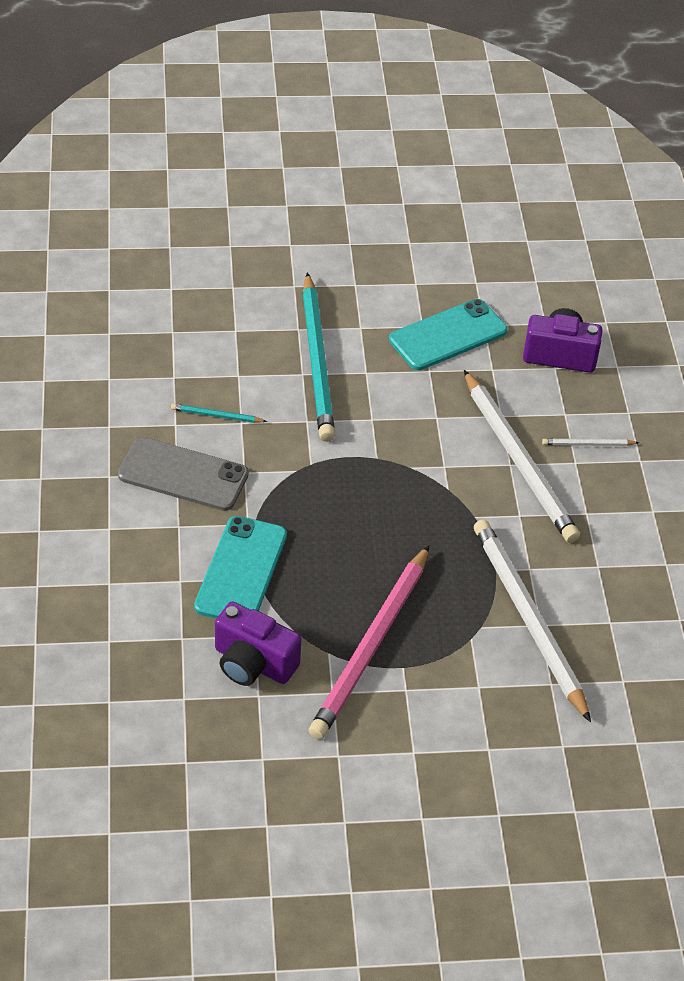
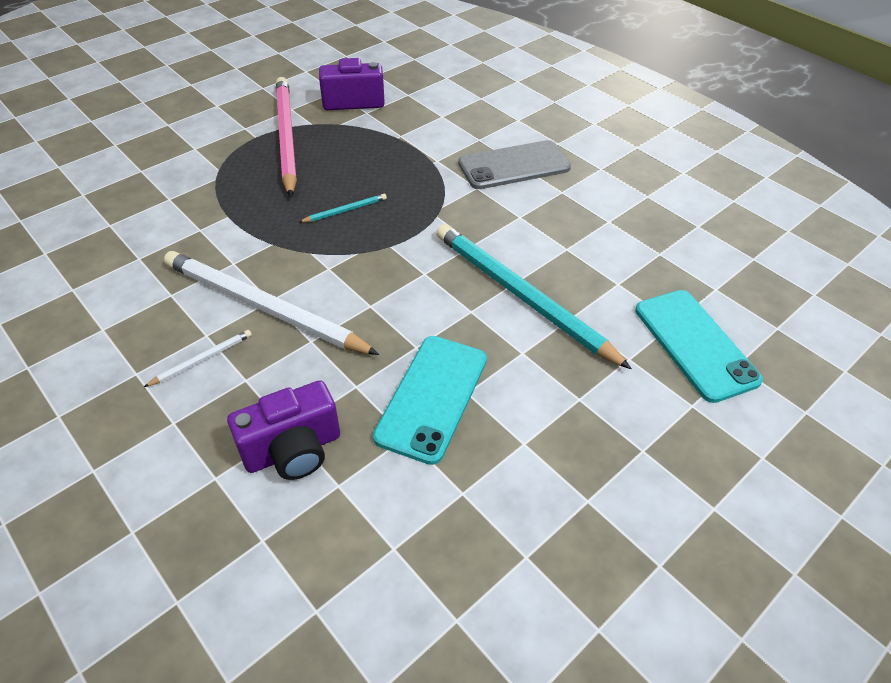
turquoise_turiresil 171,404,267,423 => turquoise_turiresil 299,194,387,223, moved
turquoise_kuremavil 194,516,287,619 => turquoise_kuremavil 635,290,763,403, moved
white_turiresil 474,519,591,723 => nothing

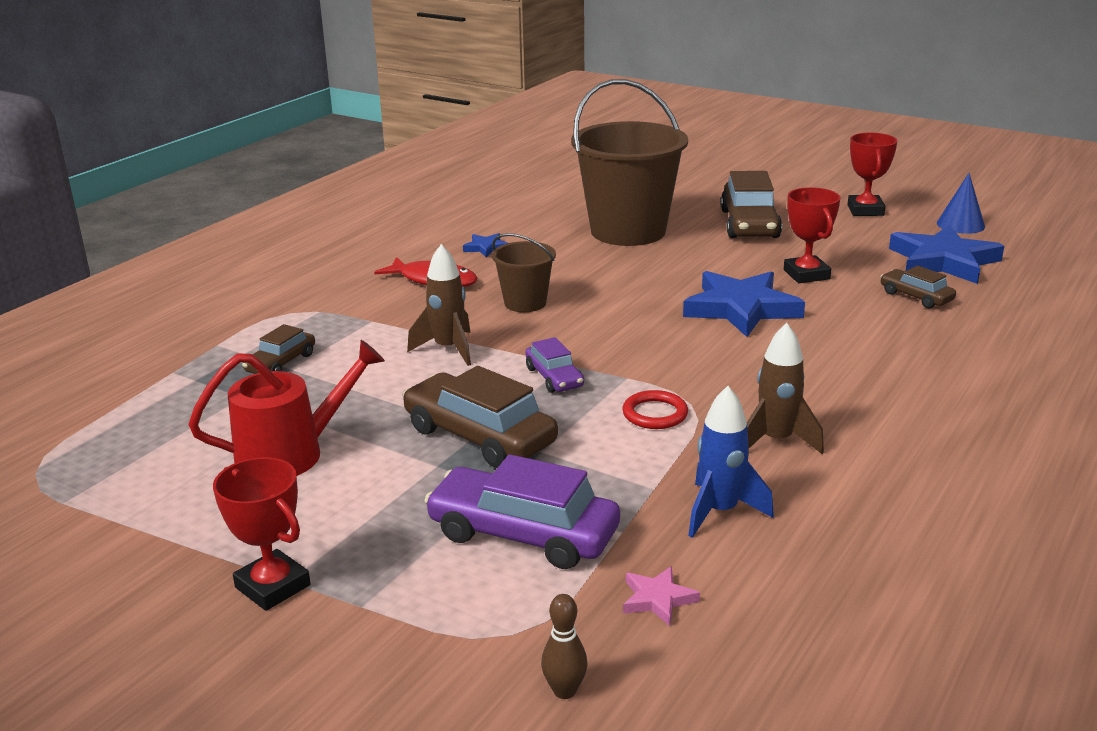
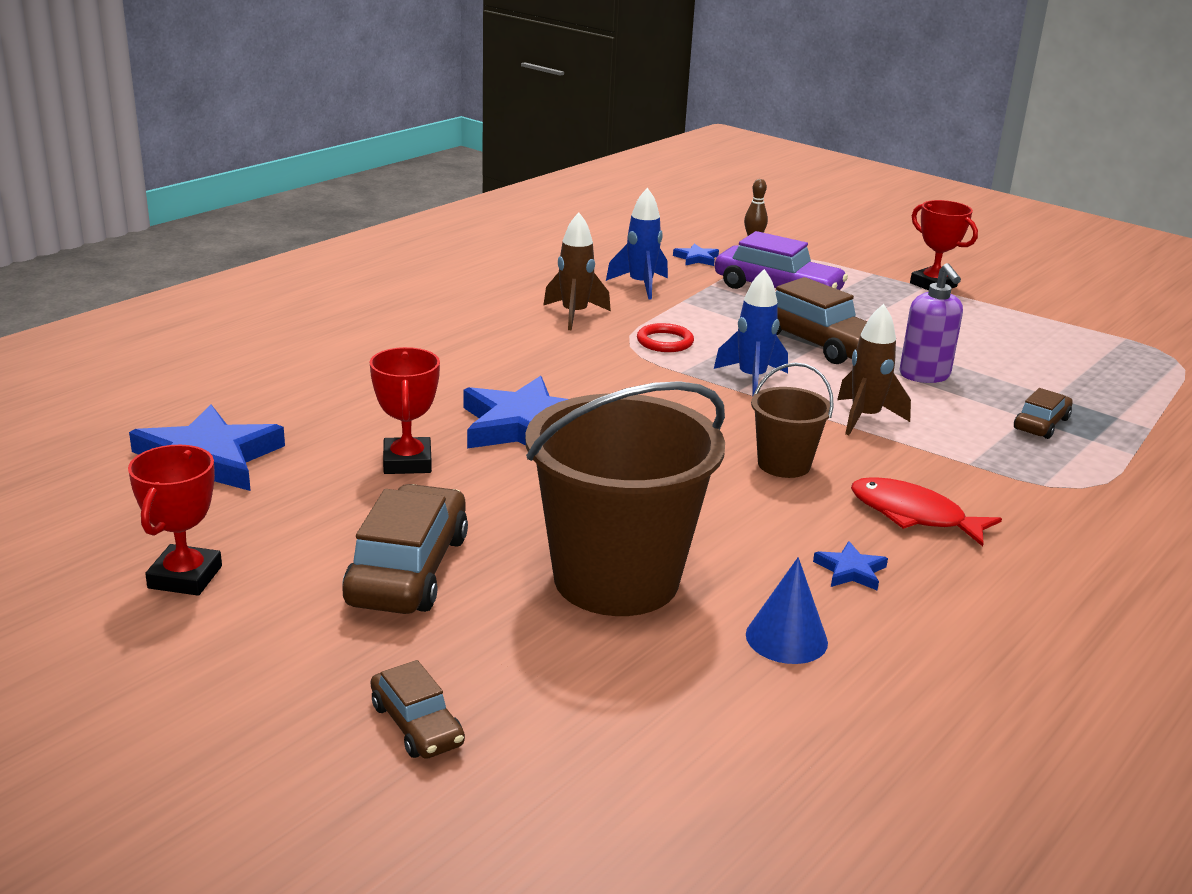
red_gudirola 188,340,385,476 => nothing
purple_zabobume 525,337,584,393 => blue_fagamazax 714,269,788,395
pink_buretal 623,566,700,626 => blue_buretal 673,243,719,266
brown_zabobume 880,266,956,309 => brown_zabobume 371,660,465,759, moved
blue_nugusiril 937,173,985,234 => blue_nugusiril 746,557,828,664, moved
nothing => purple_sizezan 900,263,963,383

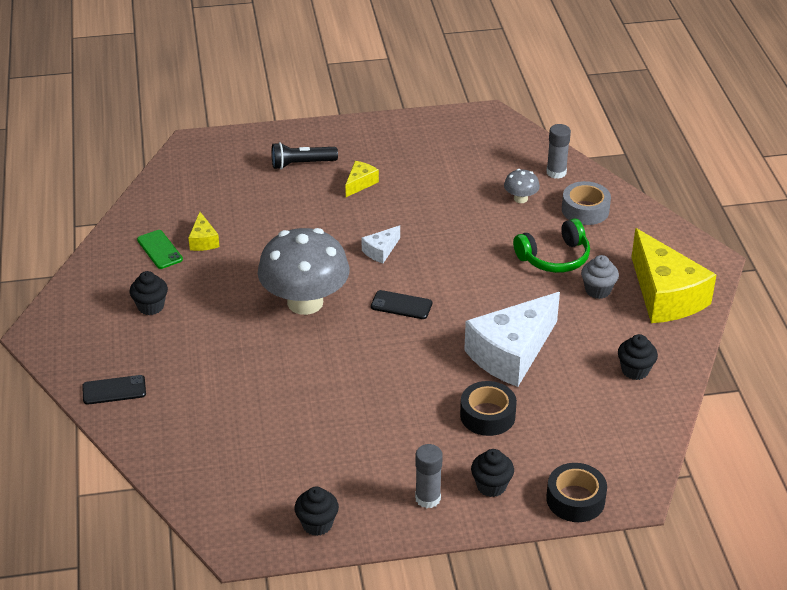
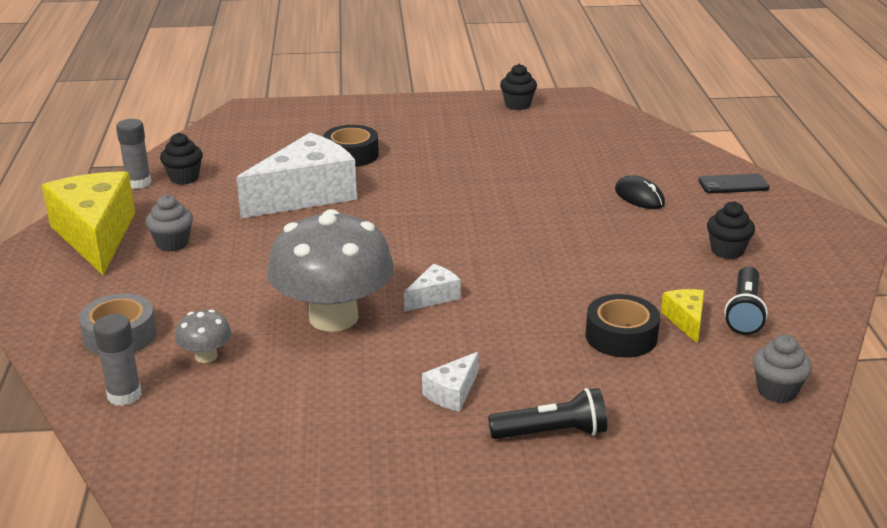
green_kuremavil 137,230,183,269 => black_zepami 724,266,768,335
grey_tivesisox 258,228,350,315 => grey_tivesisox 267,209,394,332, moved
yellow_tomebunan 345,161,379,197 => white_tomebunan 422,352,479,412
black_kuremavil 371,290,432,319 => nothing
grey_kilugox 415,444,443,508 => grey_kilugox 116,119,151,189, moved
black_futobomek 471,449,514,497 => nothing
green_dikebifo 513,219,590,273 => nothing
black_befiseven 546,463,607,522 => black_befiseven 586,294,660,358, moved
nothing => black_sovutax 615,176,665,209
nothing => grey_futobomek 753,335,812,403

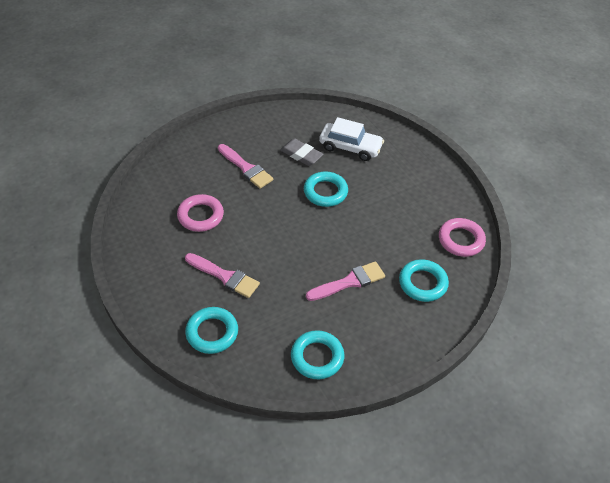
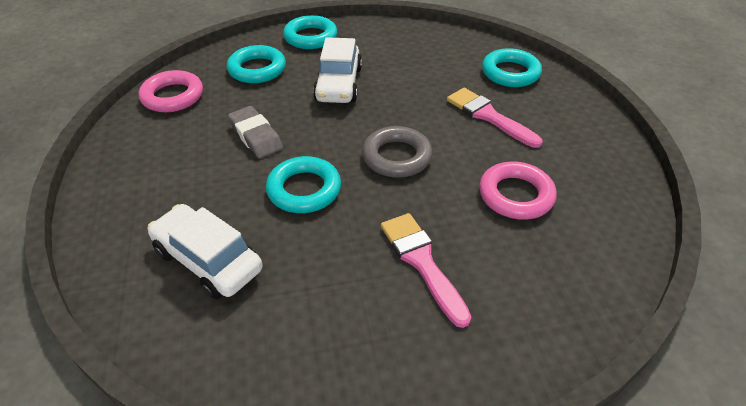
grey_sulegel 280,138,323,166 => grey_sulegel 228,106,283,159, moved
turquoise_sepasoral 291,330,344,379 => turquoise_sepasoral 283,15,337,49, moved
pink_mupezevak 306,261,385,301 => white_zabobume 313,37,362,103
nothing => grey_sepasoral 362,126,433,178

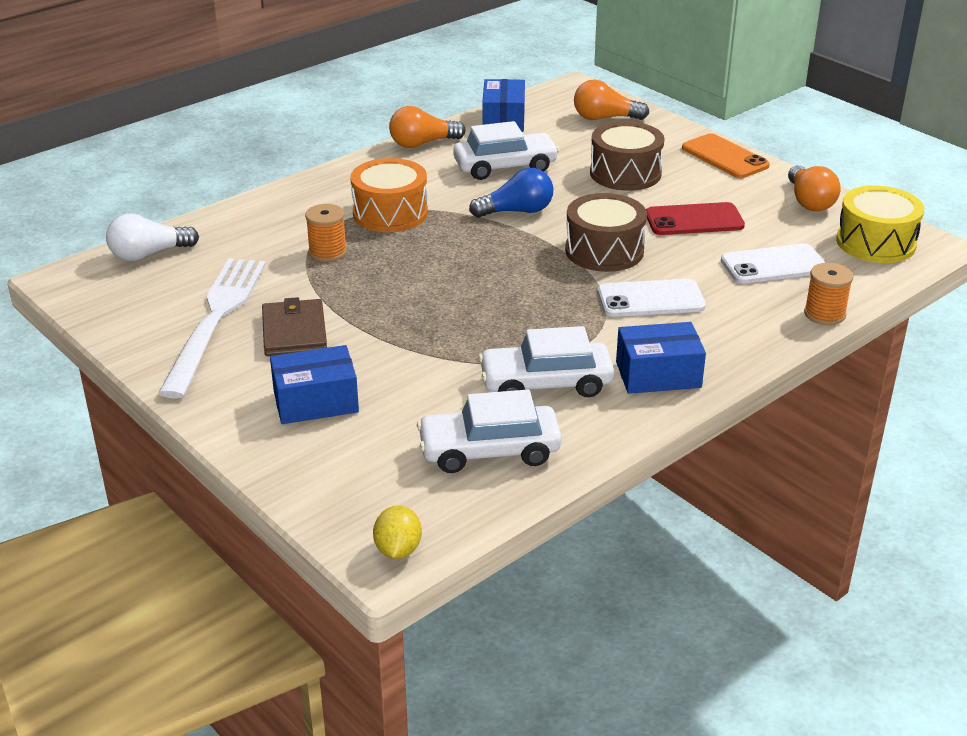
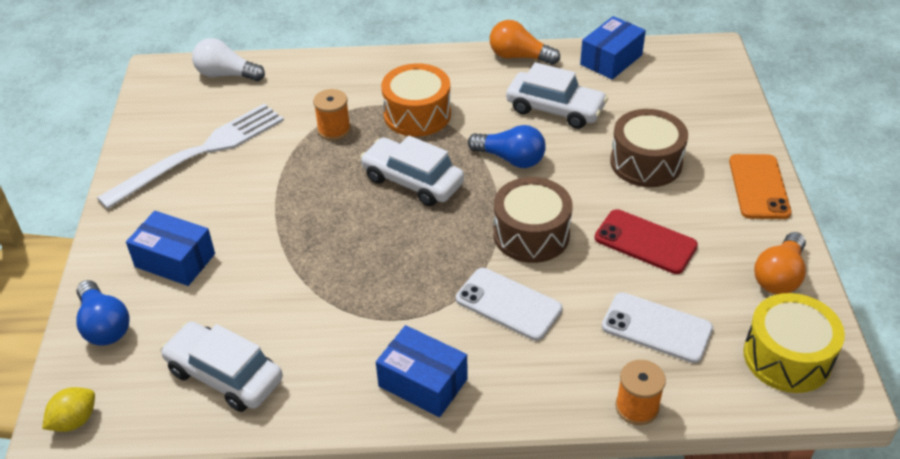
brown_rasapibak 262,297,327,356 => nothing
white_zabobume 478,326,614,397 => white_zabobume 360,136,464,206, moved
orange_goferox 574,80,649,120 => nothing
nothing => blue_goferox 76,280,130,346

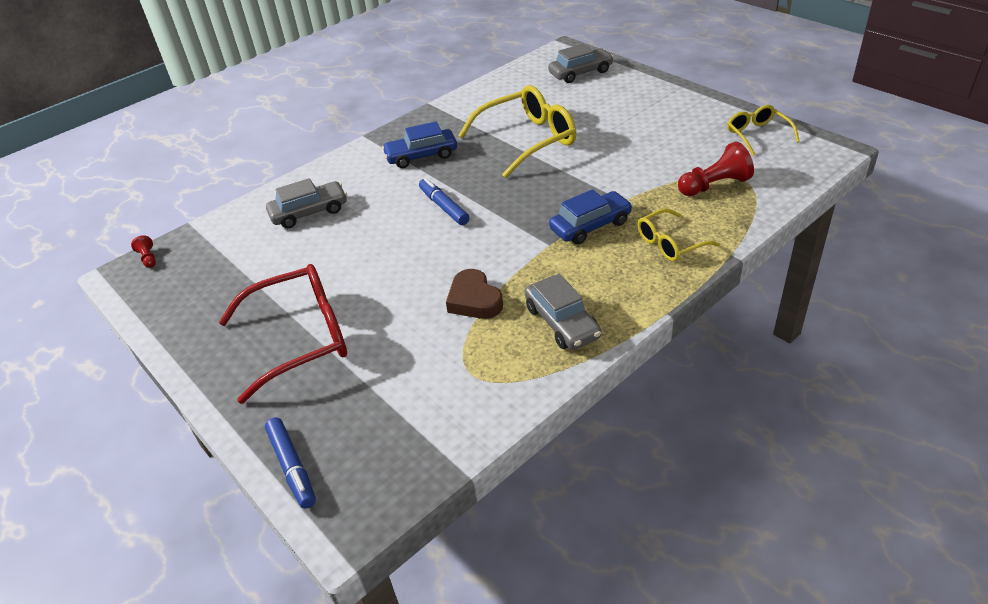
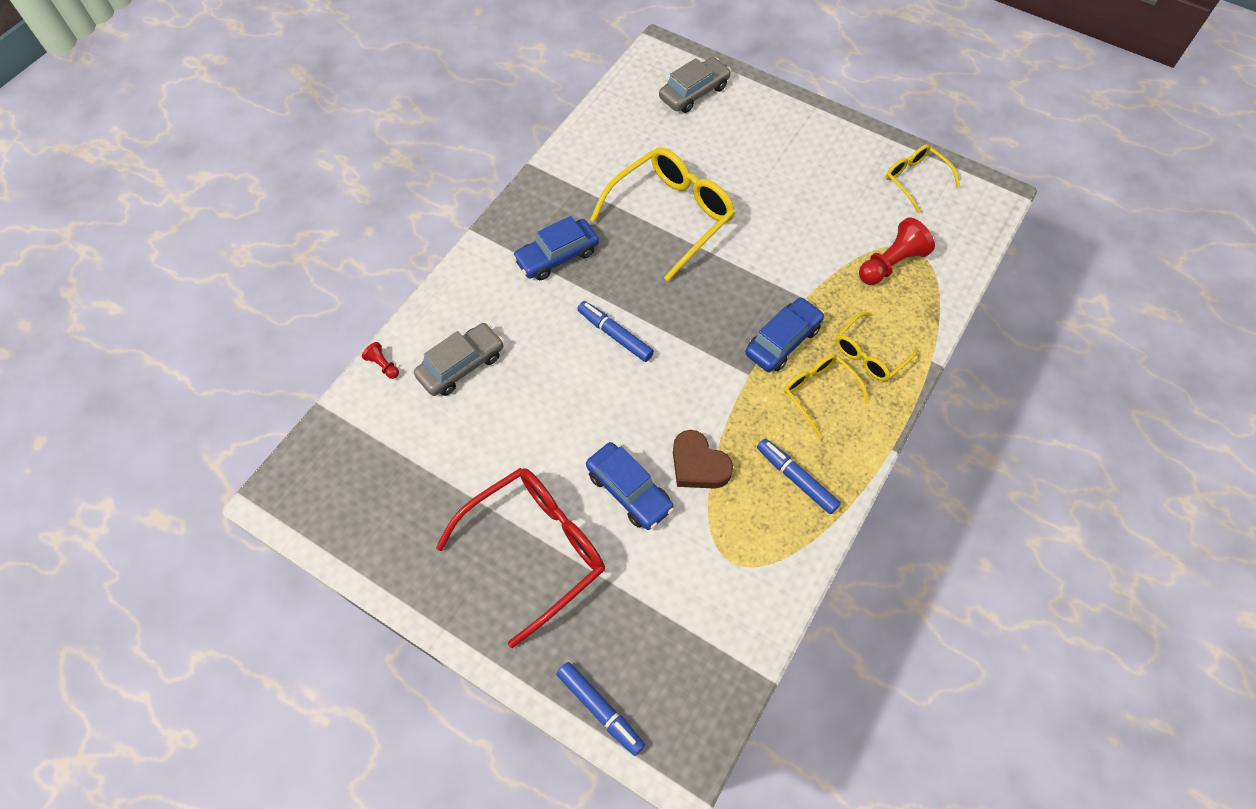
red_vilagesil 131,235,156,268 => red_vilagesil 362,342,399,379, moved
grey_zabobume 525,274,601,350 => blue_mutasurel 757,438,841,514
nothing => blue_zabobume 586,442,674,530
nothing => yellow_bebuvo 784,354,870,437

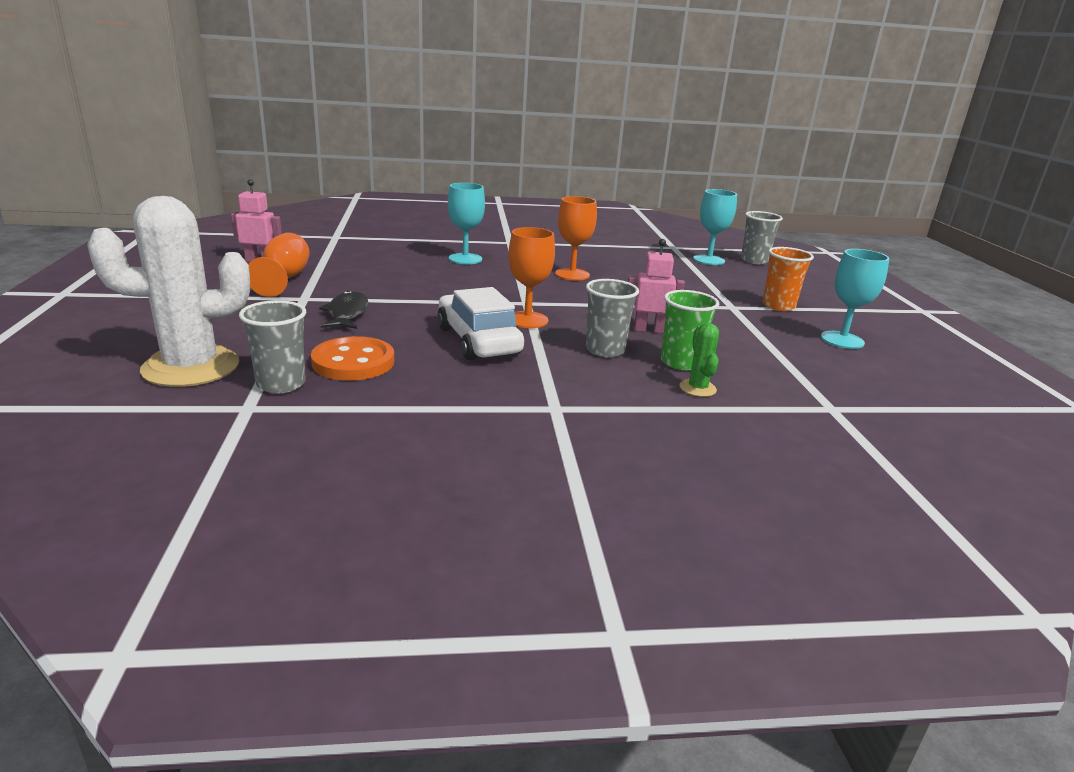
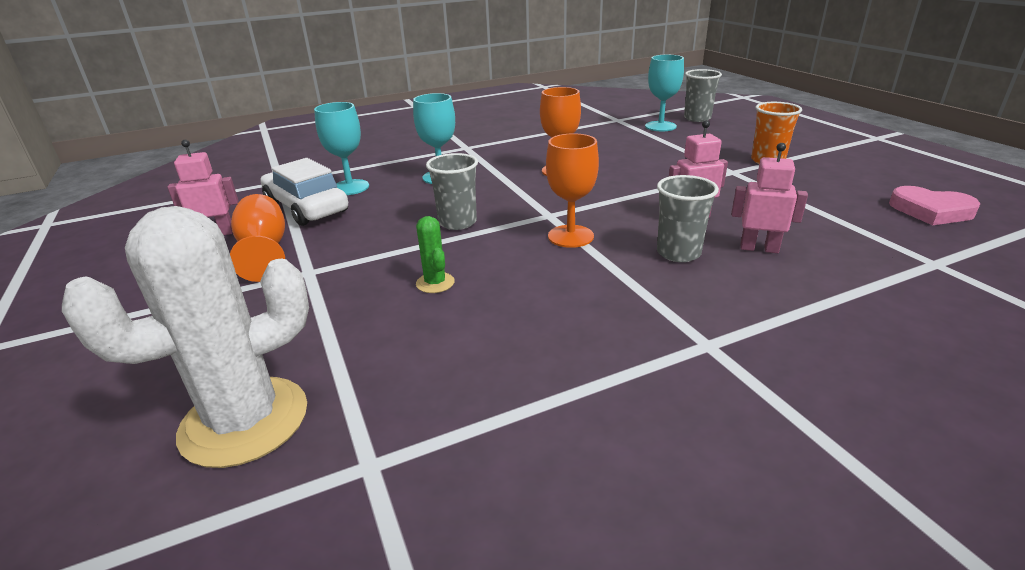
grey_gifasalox 239,300,306,393 => grey_gifasalox 426,153,478,230, moved
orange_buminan 311,336,394,381 => nothing
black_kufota 319,291,368,329 => nothing
white_zabobume 437,287,524,360 => white_zabobume 261,158,348,226, moved
green_gifasalox 661,290,719,370 => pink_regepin 731,143,808,253
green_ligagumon 679,323,719,397 => green_ligagumon 416,216,455,293, moved
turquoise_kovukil 821,249,889,349 => turquoise_kovukil 314,102,369,195, moved
nothing => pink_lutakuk 889,186,980,225

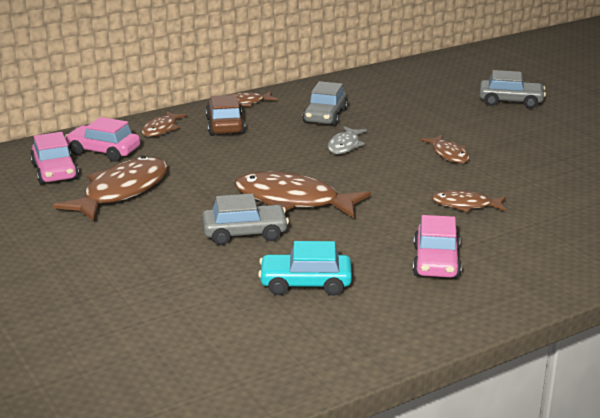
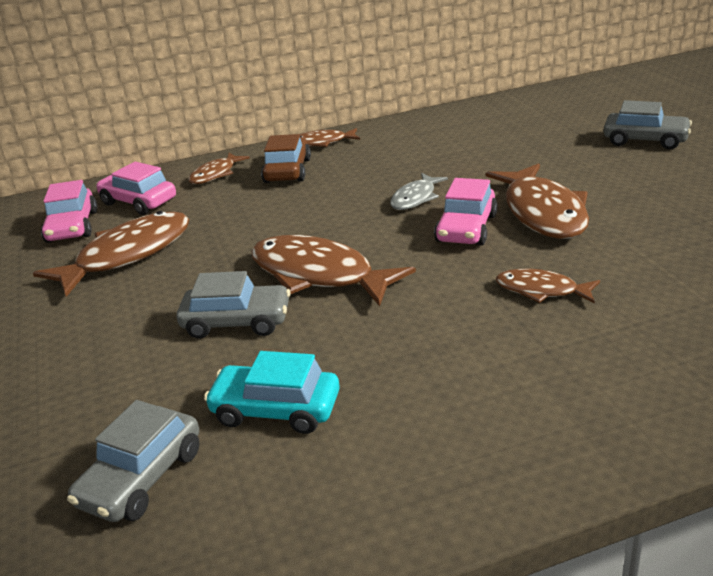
grey_zabobume 302,81,348,126 => grey_zabobume 67,400,199,522, moved
pink_zabobume 413,215,462,278 => pink_zabobume 434,178,498,246, moved
brown_kufota 420,135,470,163 => brown_kufota 486,163,589,239, x1.85

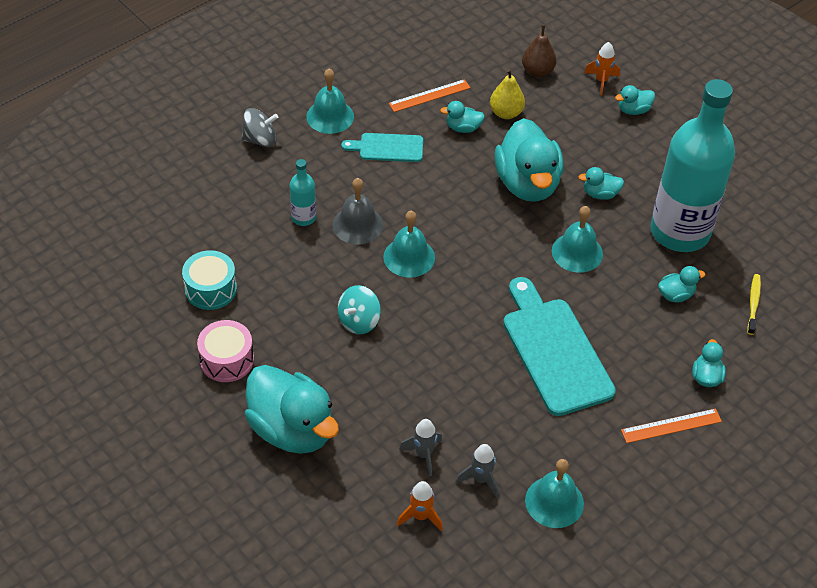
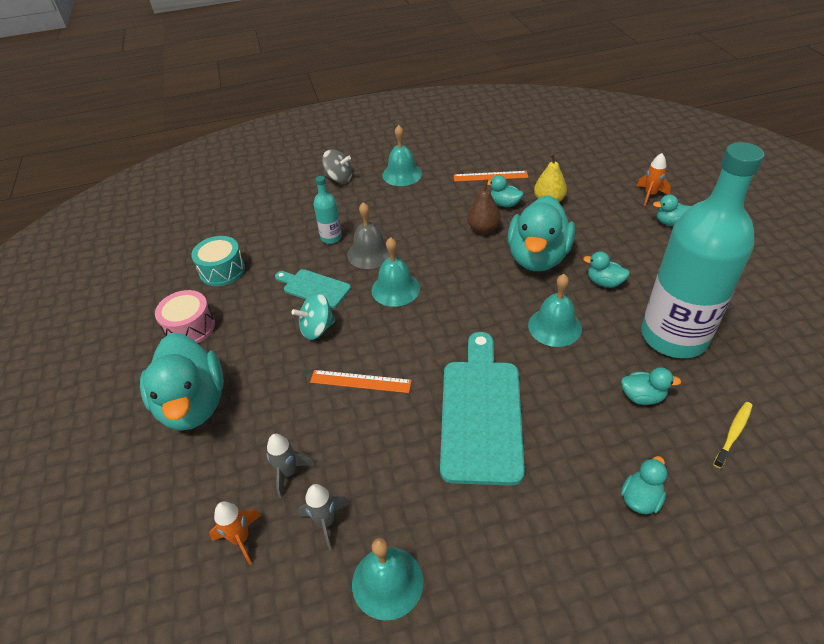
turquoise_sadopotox 341,133,423,162 => turquoise_sadopotox 275,269,351,308, moved
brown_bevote 522,25,557,77 => brown_bevote 467,180,501,234, moved
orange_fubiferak 621,409,722,443 => orange_fubiferak 310,370,412,393, moved

